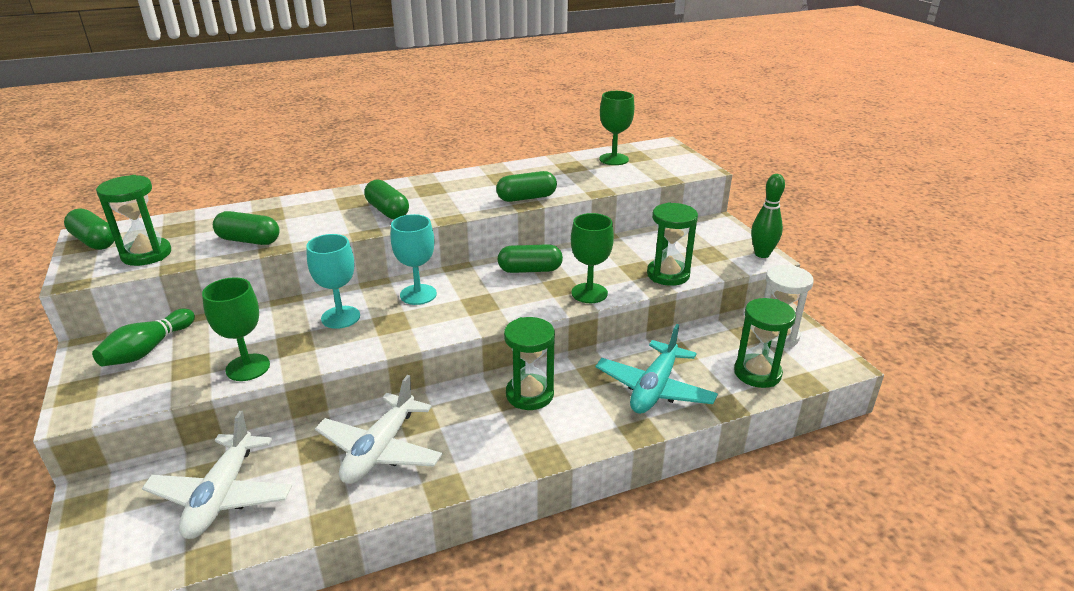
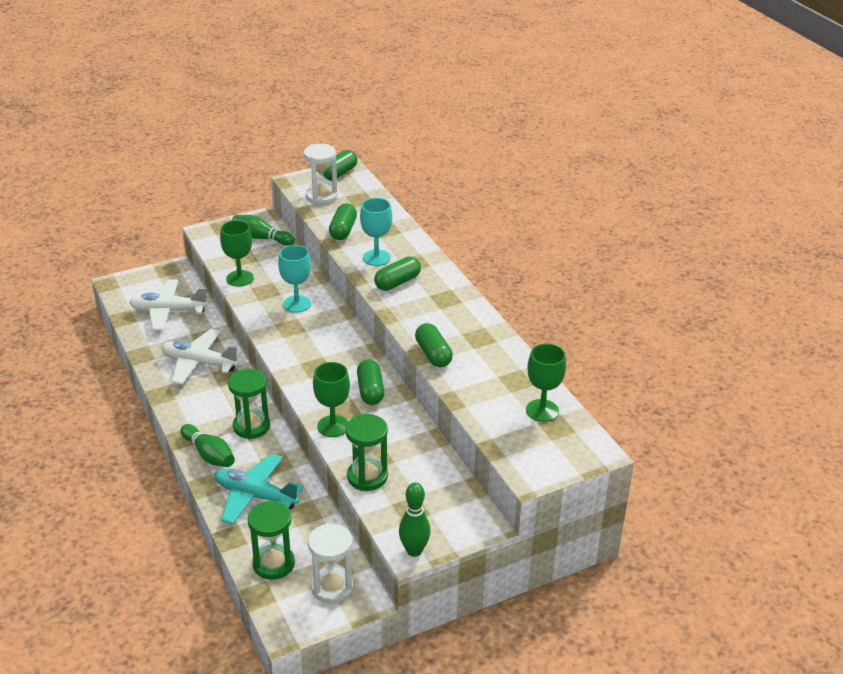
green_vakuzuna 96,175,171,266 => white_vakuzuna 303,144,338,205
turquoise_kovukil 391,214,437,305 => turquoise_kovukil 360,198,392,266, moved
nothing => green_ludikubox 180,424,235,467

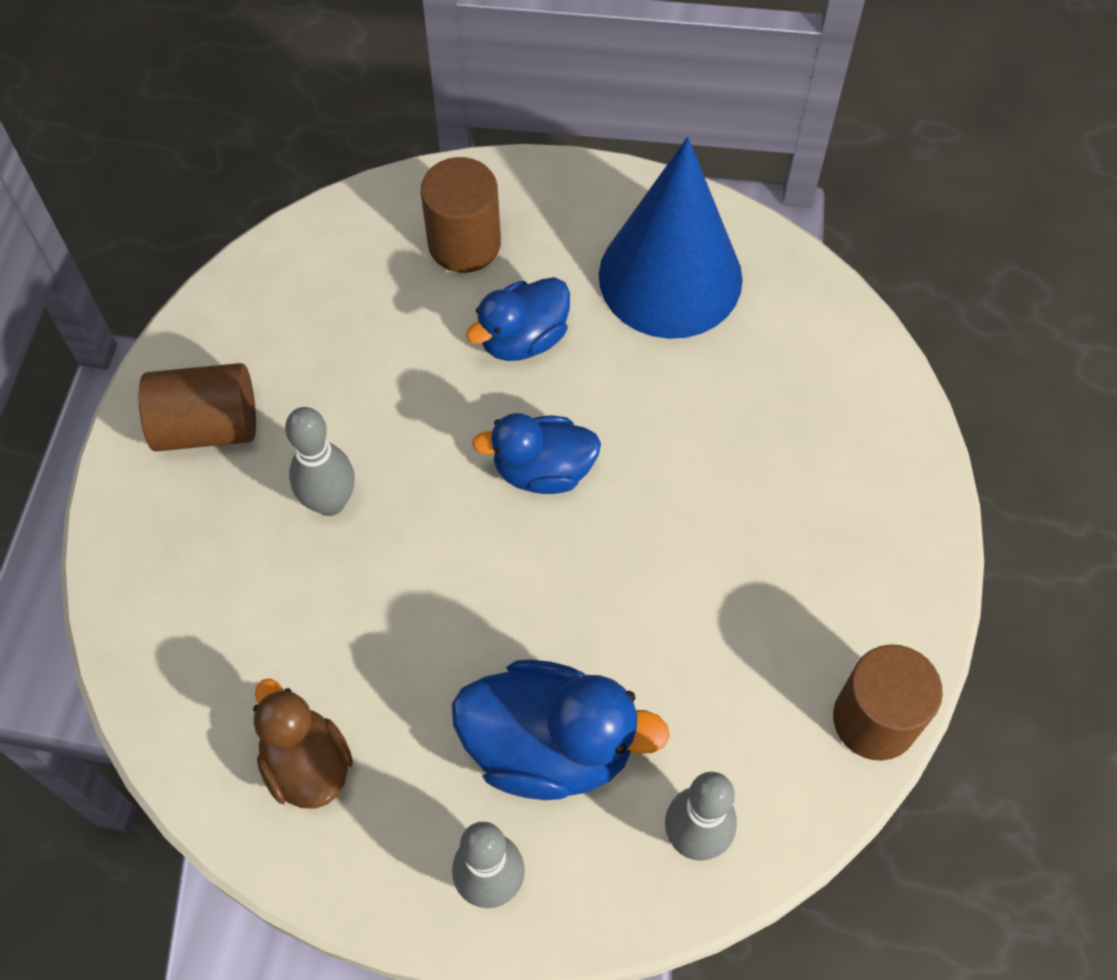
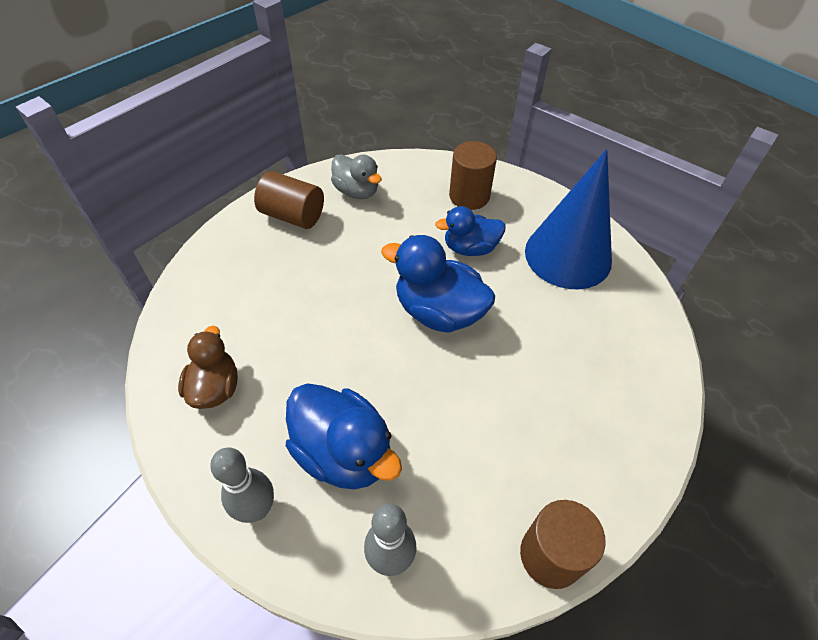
grey_ludikubox 285,407,355,516 => nothing
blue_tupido 472,413,601,494 => blue_tupido 381,235,495,333, x1.54
nothing => grey_tupido 331,154,382,199

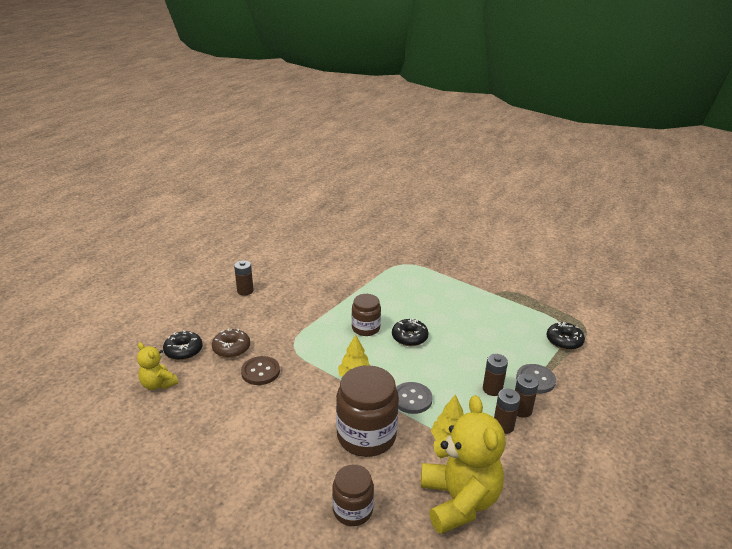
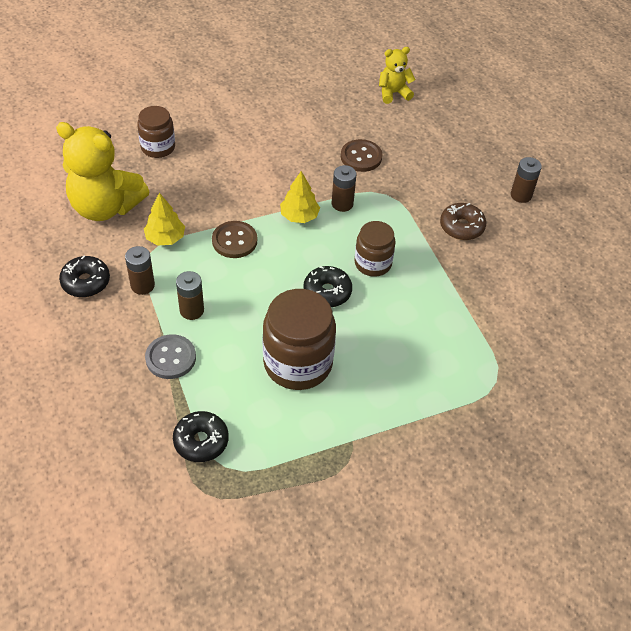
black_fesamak 163,330,203,360 => black_fesamak 59,256,110,297, moved
brown_fesamak 212,328,250,358 => brown_fesamak 440,203,486,240, moved
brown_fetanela 336,365,399,457 => brown_fetanela 263,289,336,390, moved
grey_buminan 396,382,433,414 => brown_buminan 212,221,257,258
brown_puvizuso 515,374,539,418 => brown_puvizuso 332,165,356,212, moved

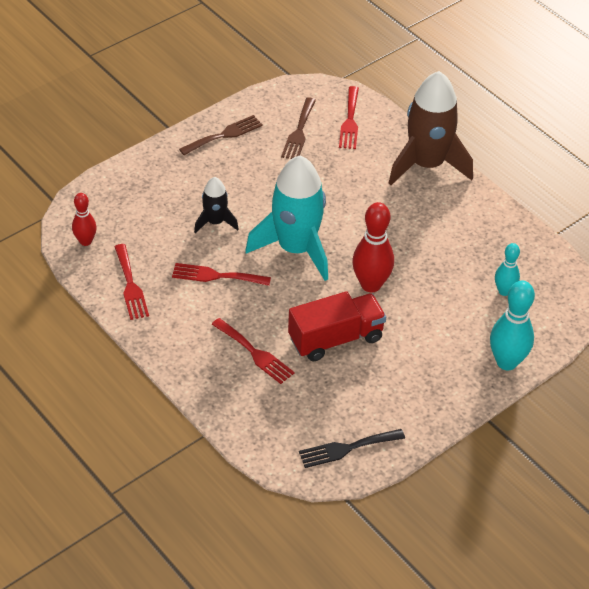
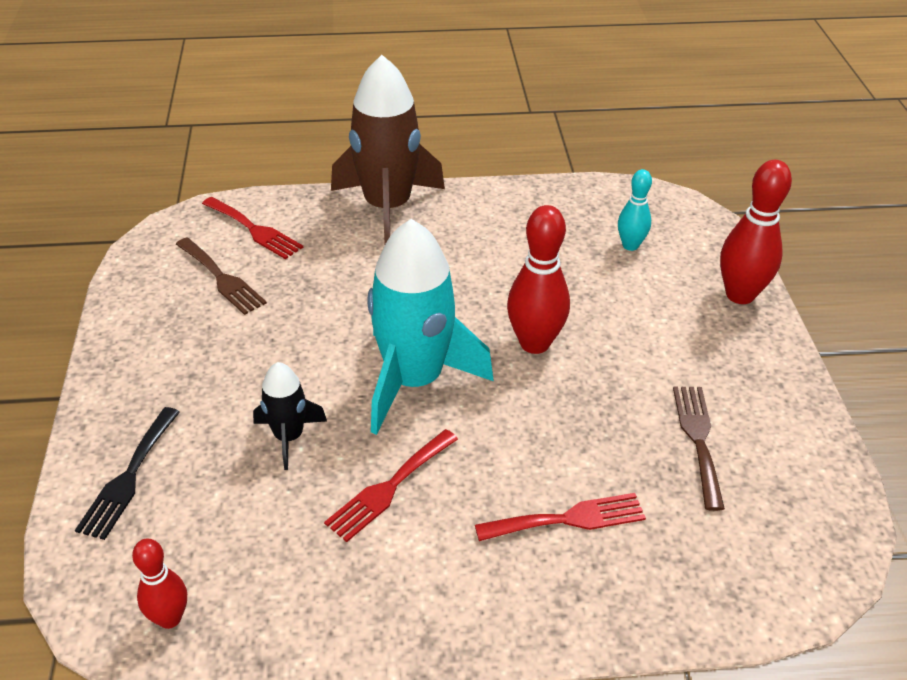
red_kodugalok 114,244,149,320 => nothing
brown_kodugalok 179,115,263,155 => brown_kodugalok 673,387,725,511, moved
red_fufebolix 288,291,386,361 => nothing
black_kodugalok 299,429,405,468 => black_kodugalok 75,407,180,540, moved
turquoise_ludikubox 490,280,535,370 => red_ludikubox 720,160,792,304

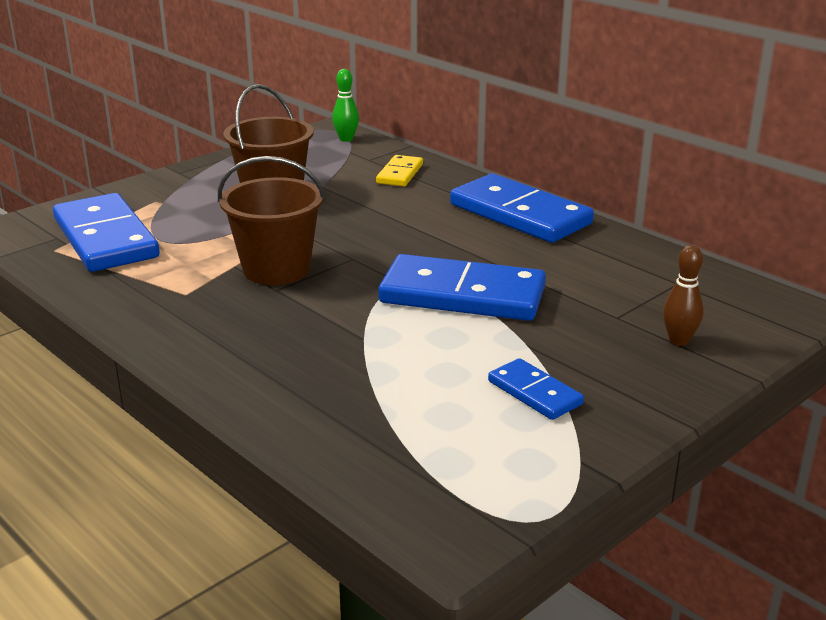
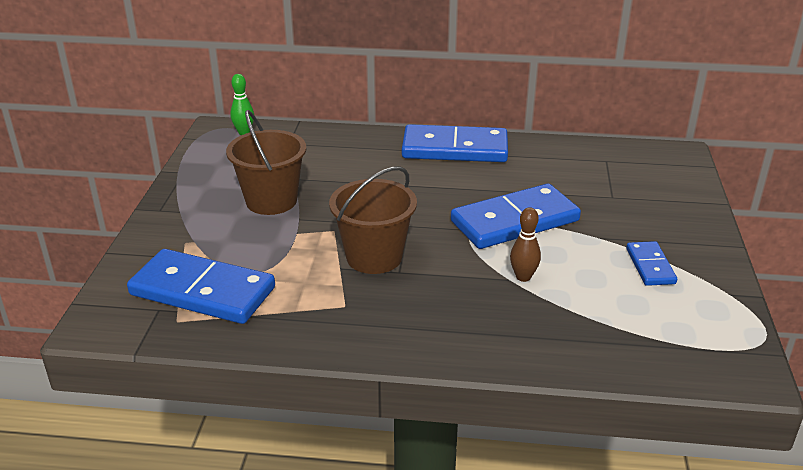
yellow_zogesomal 376,155,423,186 => nothing
blue_zogesomal 488,358,584,420 => blue_zogesomal 626,241,677,286, 75 degrees clockwise
brown_ludikubox 663,245,704,346 => brown_ludikubox 510,207,541,282, moved

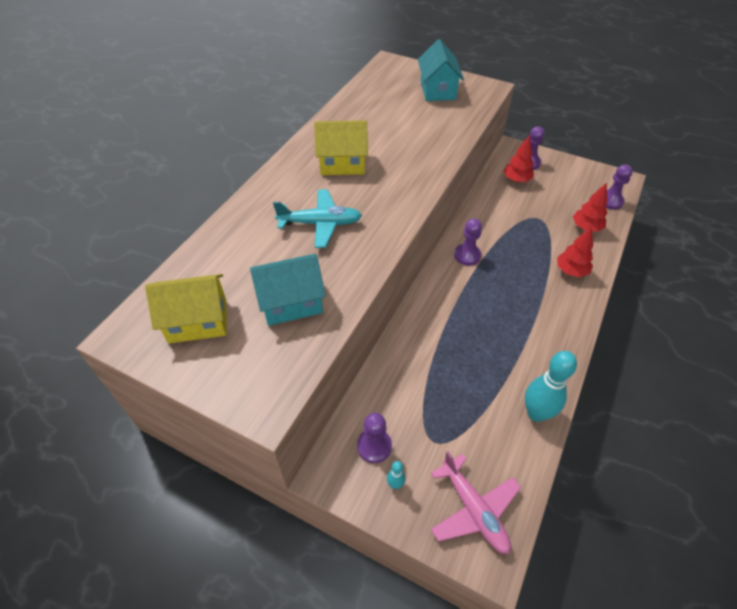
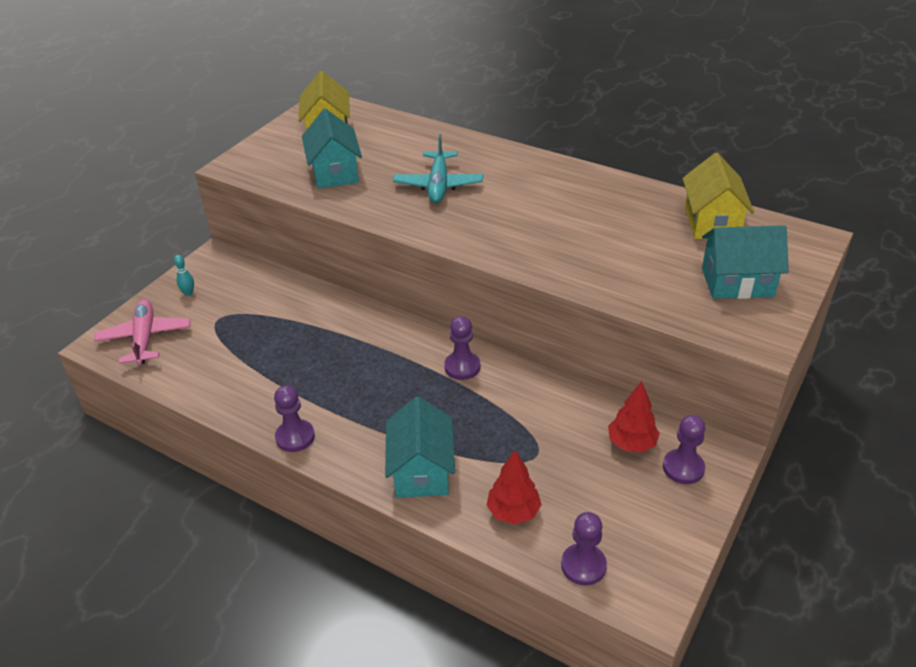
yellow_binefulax 314,120,368,175 => yellow_binefulax 683,153,754,239, moved
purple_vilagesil 357,413,392,463 => purple_vilagesil 274,385,315,452, moved
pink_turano 431,451,521,554 => pink_turano 94,299,190,365, 105 degrees clockwise
turquoise_ludikubox 525,351,577,422 => nothing
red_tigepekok 557,226,593,277 => turquoise_binefulax 385,397,455,498

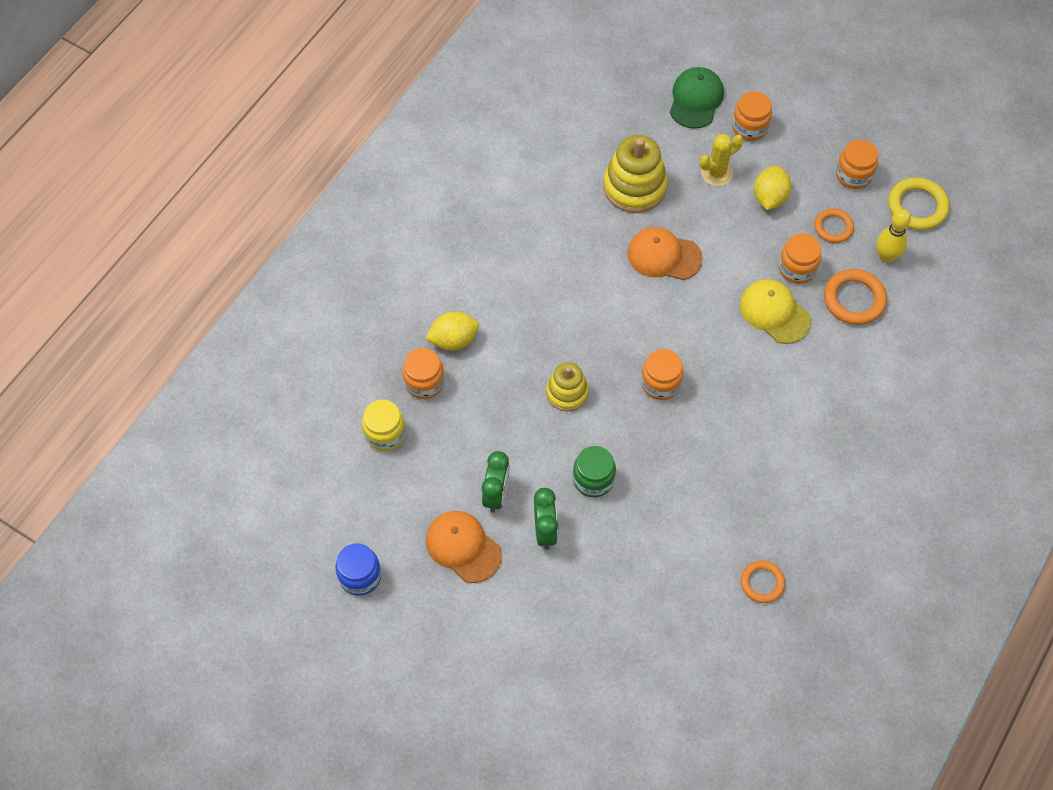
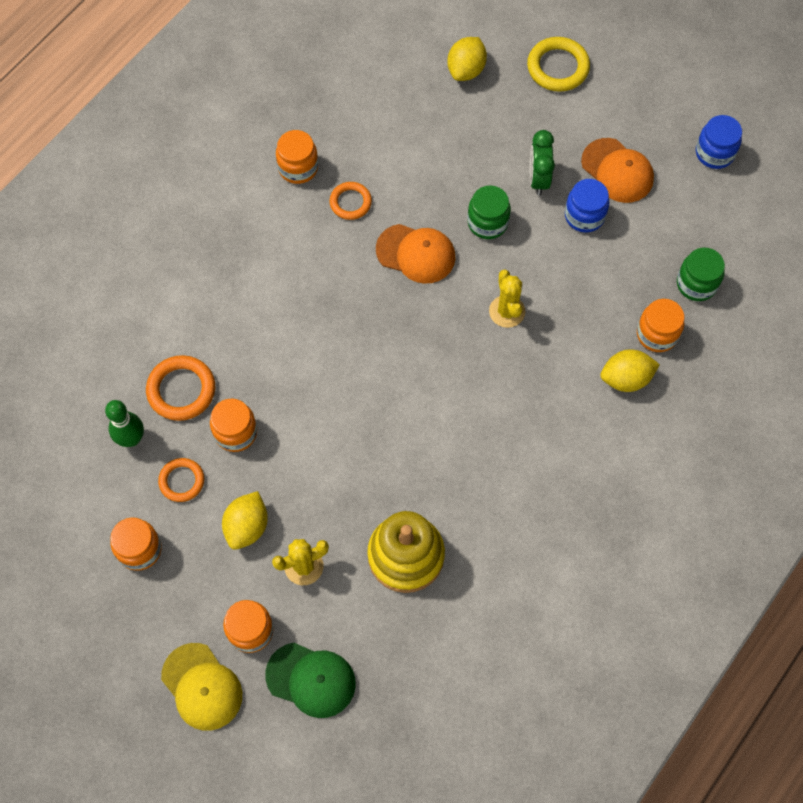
yellow_fetanela 362,400,405,451 => green_fetanela 677,248,725,301
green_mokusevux 482,451,510,513 => blue_fetanela 565,179,610,233
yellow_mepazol 546,362,589,411 => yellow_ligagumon 489,270,526,328
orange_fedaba 627,227,703,280 => orange_fedaba 376,224,455,284, moved
orange_fetanela 641,349,684,400 => orange_fetanela 276,130,318,184, moved
green_fedaba 670,67,724,129 => green_fedaba 265,643,355,718, 90 degrees counterclockwise
yellow_fedaba 740,279,811,344 => yellow_fedaba 161,643,242,731, moved
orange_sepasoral 741,561,785,603 => orange_sepasoral 329,182,372,220, moved
yellow_ludikubox 876,209,911,263 => green_ludikubox 105,400,144,447
yellow_sepasoral 888,177,949,230 => yellow_sepasoral 527,37,590,92, moved
nothing => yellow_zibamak 447,37,487,81

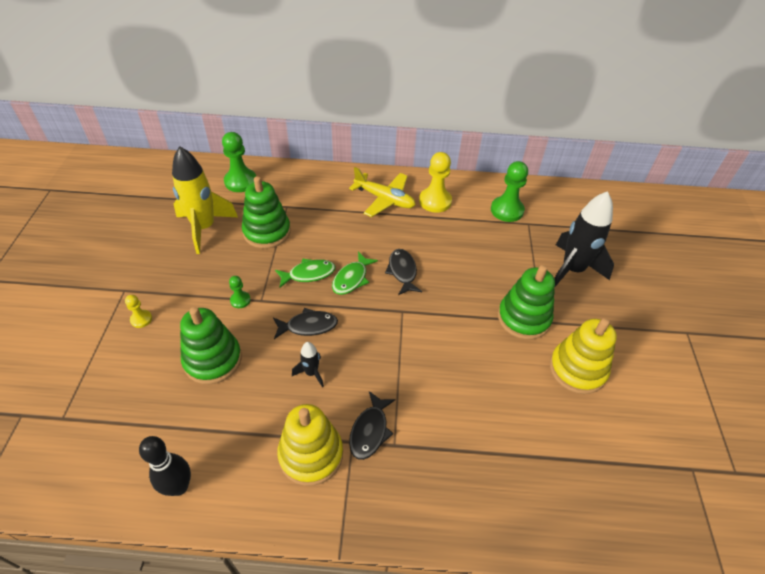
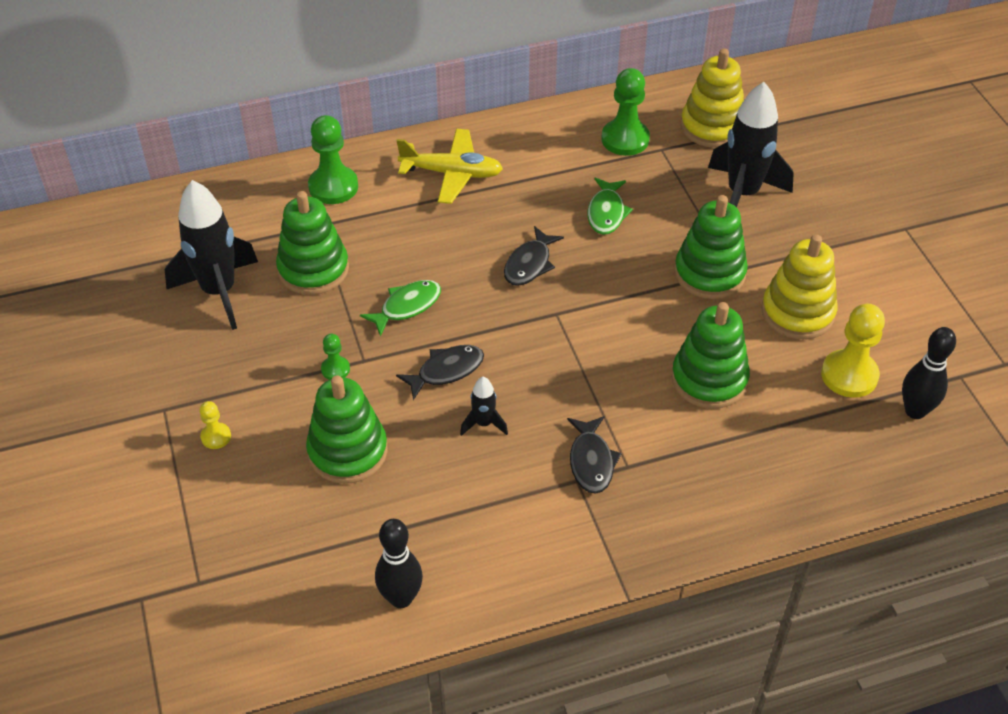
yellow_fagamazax 172,146,238,254 => black_fagamazax 165,180,258,330
green_vilagesil 222,132,256,192 => green_vilagesil 308,115,358,204, moved
yellow_mepazol 277,404,343,486 => yellow_mepazol 681,49,744,148, moved
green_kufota 332,252,378,295 => green_kufota 587,177,633,235, moved
black_kufota 385,249,422,295 => black_kufota 504,226,564,286, 120 degrees counterclockwise
yellow_vilagesil 419,152,452,213 => yellow_vilagesil 821,304,885,398, moved
nothing => green_mepazol 671,302,750,409
nothing => black_ludikubox 902,327,956,419

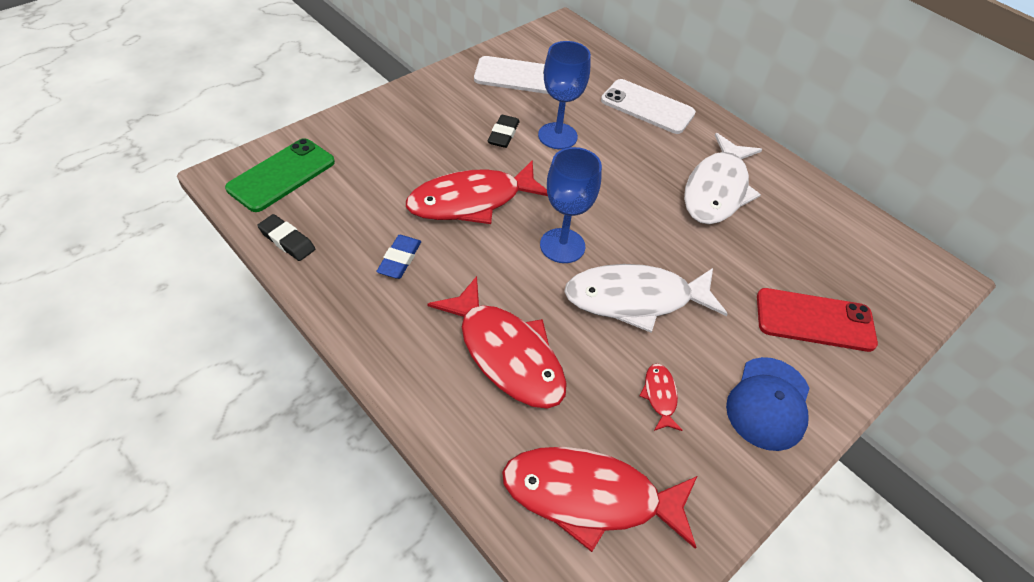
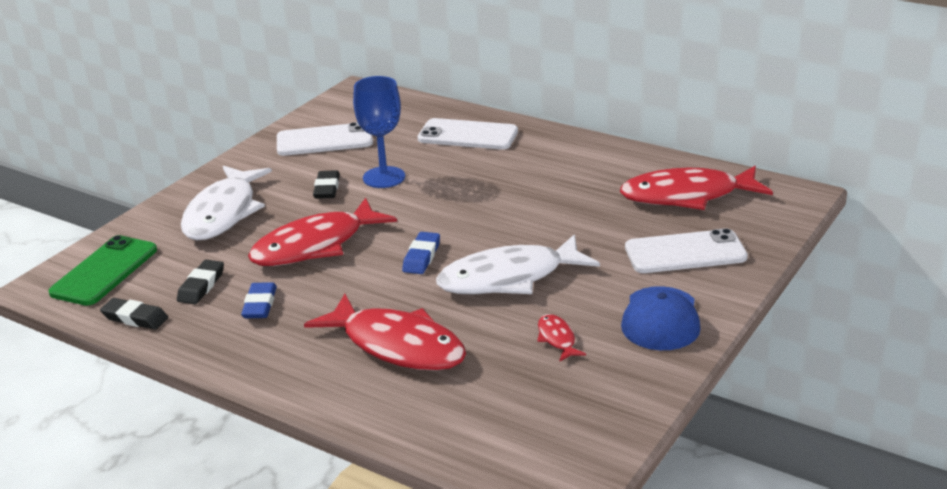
red_kufota 502,447,697,552 => red_kufota 620,166,773,210, moved
blue_kovukil 540,147,602,263 => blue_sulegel 402,232,440,274
white_kufota 684,133,762,224 => white_kufota 181,166,272,240, moved
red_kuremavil 757,288,878,352 => white_kuremavil 625,228,748,273
nothing => black_sulegel 177,260,224,304

